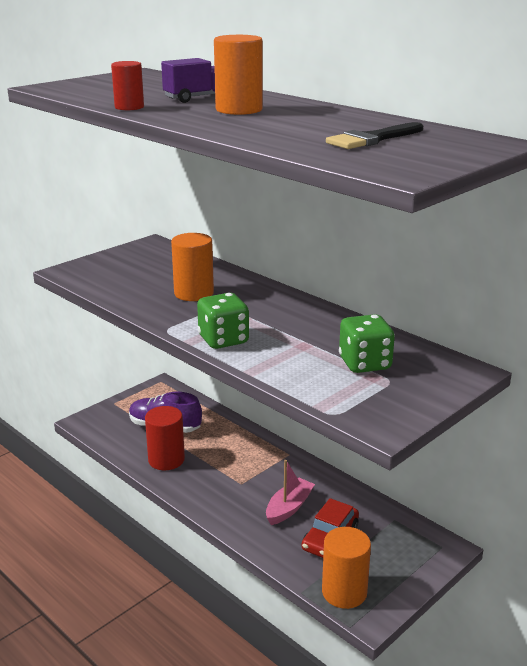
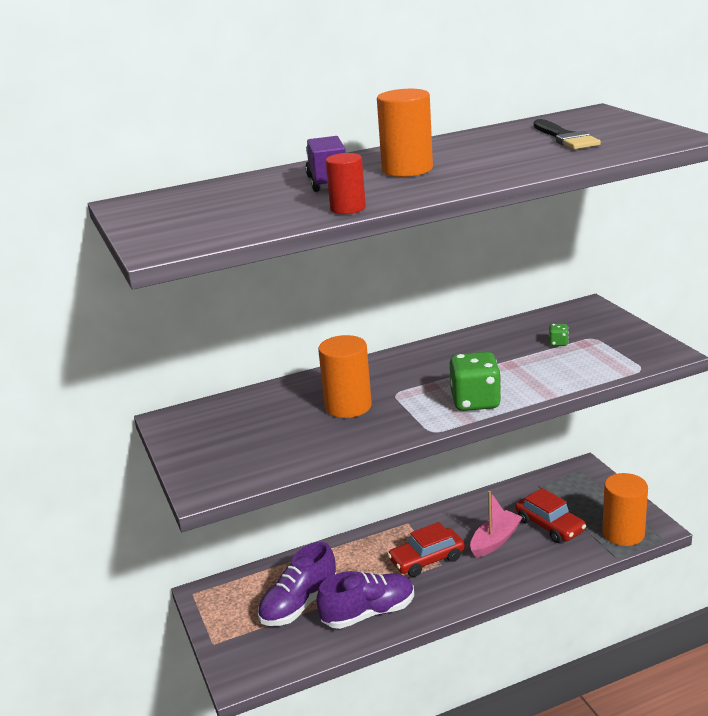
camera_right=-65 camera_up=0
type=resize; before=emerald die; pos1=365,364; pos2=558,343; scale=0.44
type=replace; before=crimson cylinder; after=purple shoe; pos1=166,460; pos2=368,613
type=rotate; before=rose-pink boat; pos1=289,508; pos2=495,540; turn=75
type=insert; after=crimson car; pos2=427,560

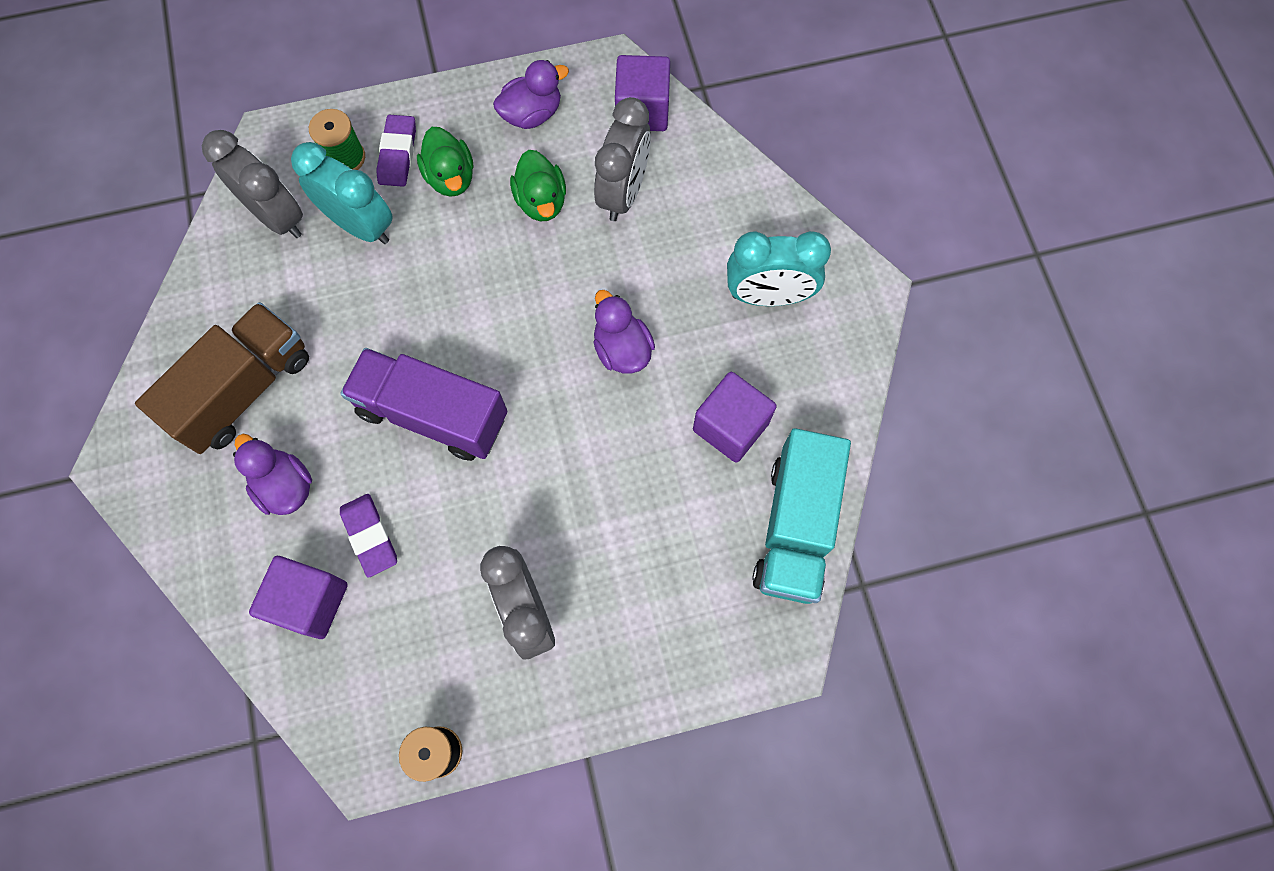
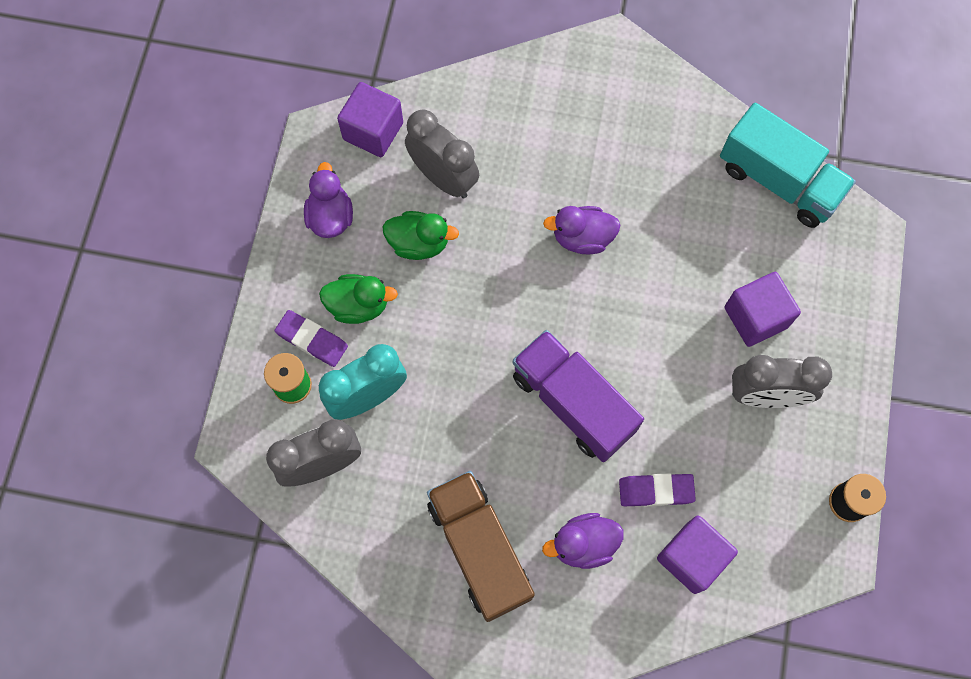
camera_right=-65 camera_up=0
type=delete; before=aqua clock; pos1=768,296
type=rotate; before=purple lorry; pos1=432,414; pos2=572,403; turn=90
type=move; before=purple cube; pos1=730,426; pos2=755,317

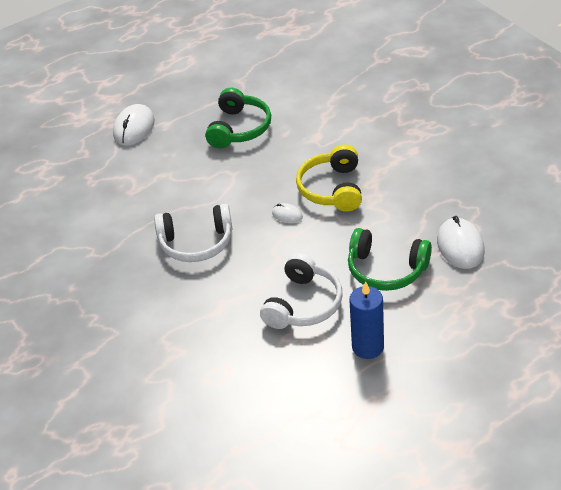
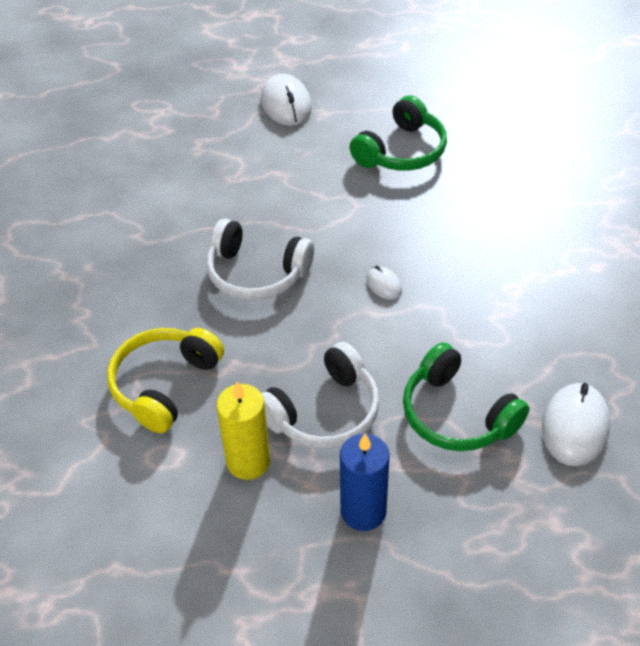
camera_right=25 camera_up=5
type=rotate; before=white computer mouse; pos1=134,128; pos2=286,104; turn=-60
type=move; before=bright yellow headset; pos1=332,189; pos2=164,385
type=insert; after=bright yellow pillar candle; pos2=248,461

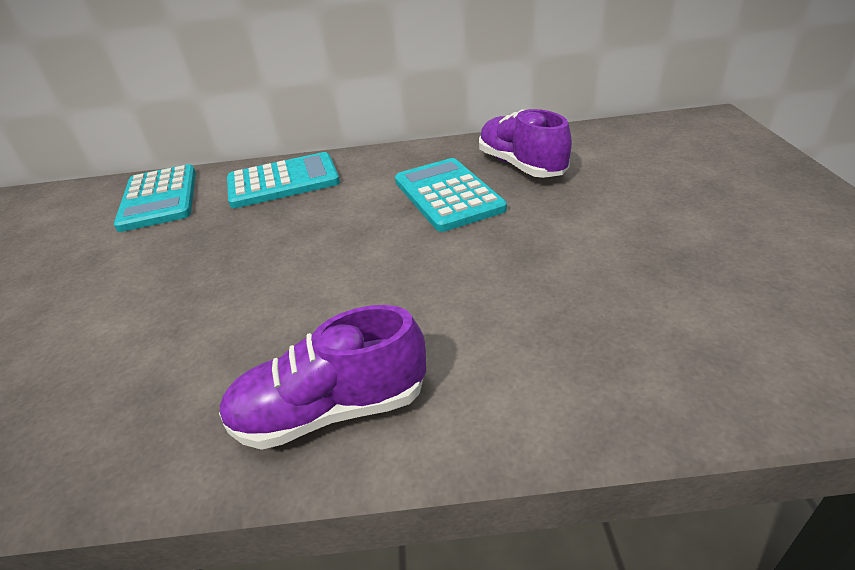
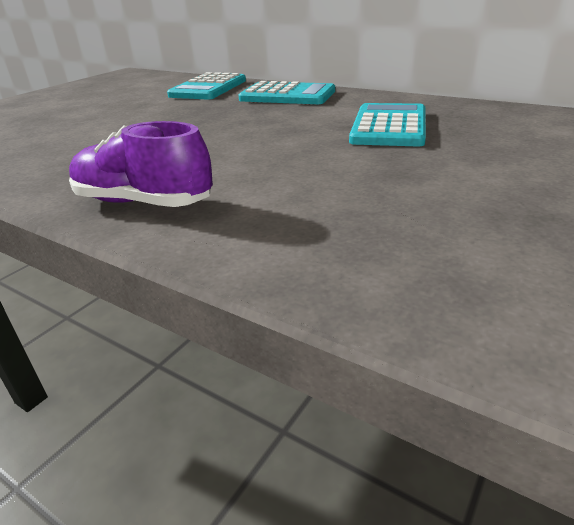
camera_right=35 camera_up=-5
type=delete; before=purple shoe; pos1=521,165

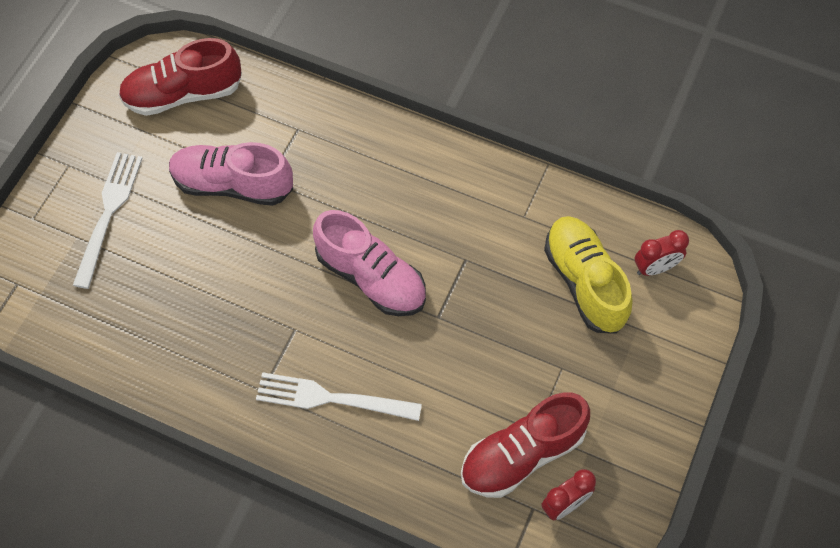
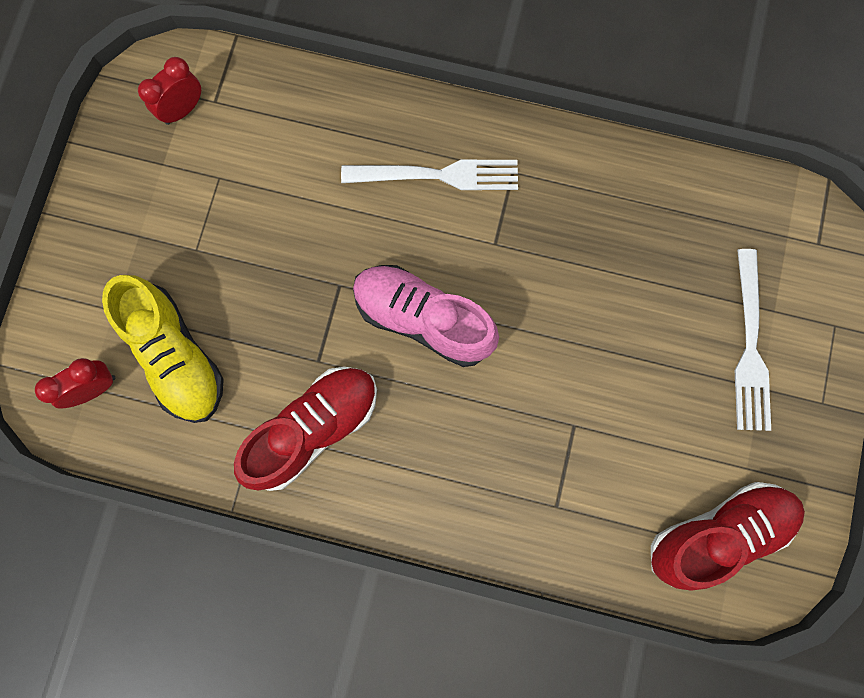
camera_right=170 camera_up=15
type=delete; before=rose-pink shoe; pos1=233,184
type=move; before=crimson shoe; pos1=522,454; pos2=313,429

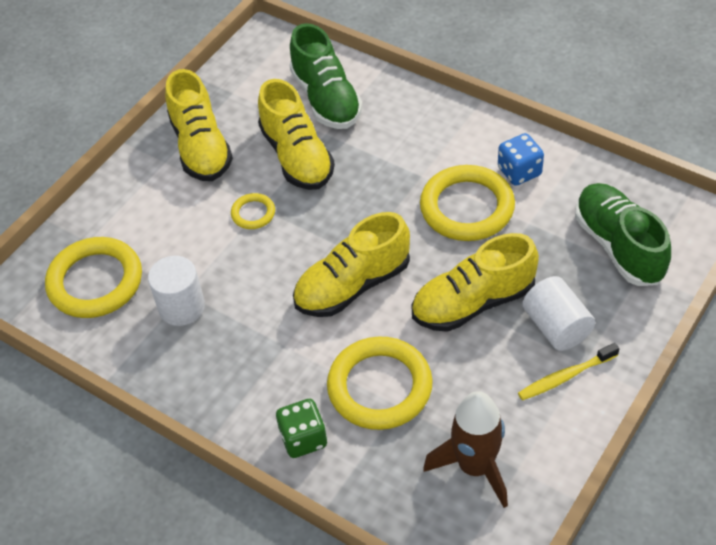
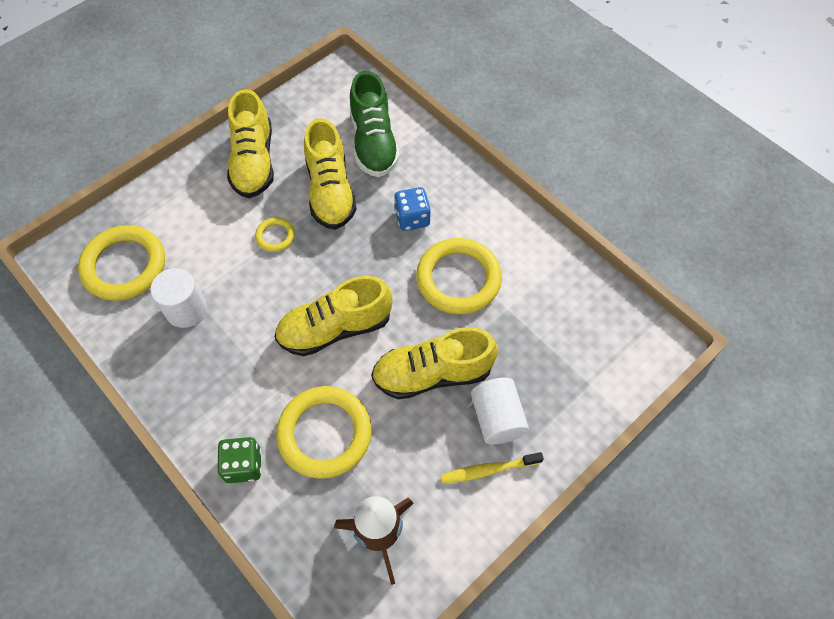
camera_right=10 camera_up=10
type=move; before=cobalt die; pos1=519,171; pos2=412,218
type=delete; before=emerald shoe; pos1=618,246

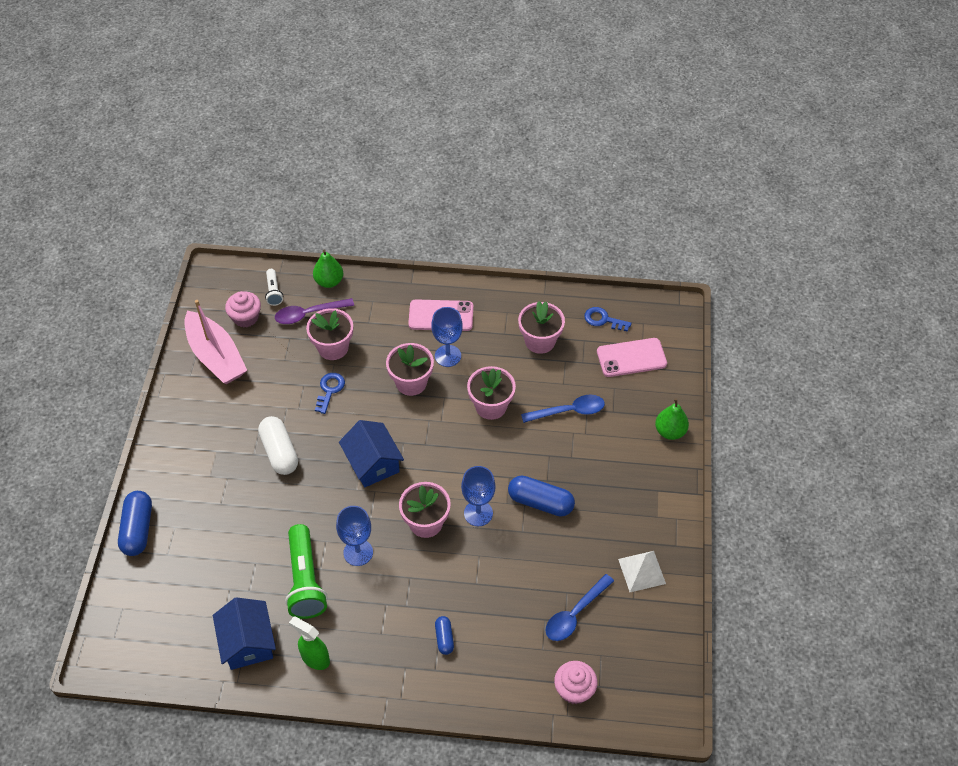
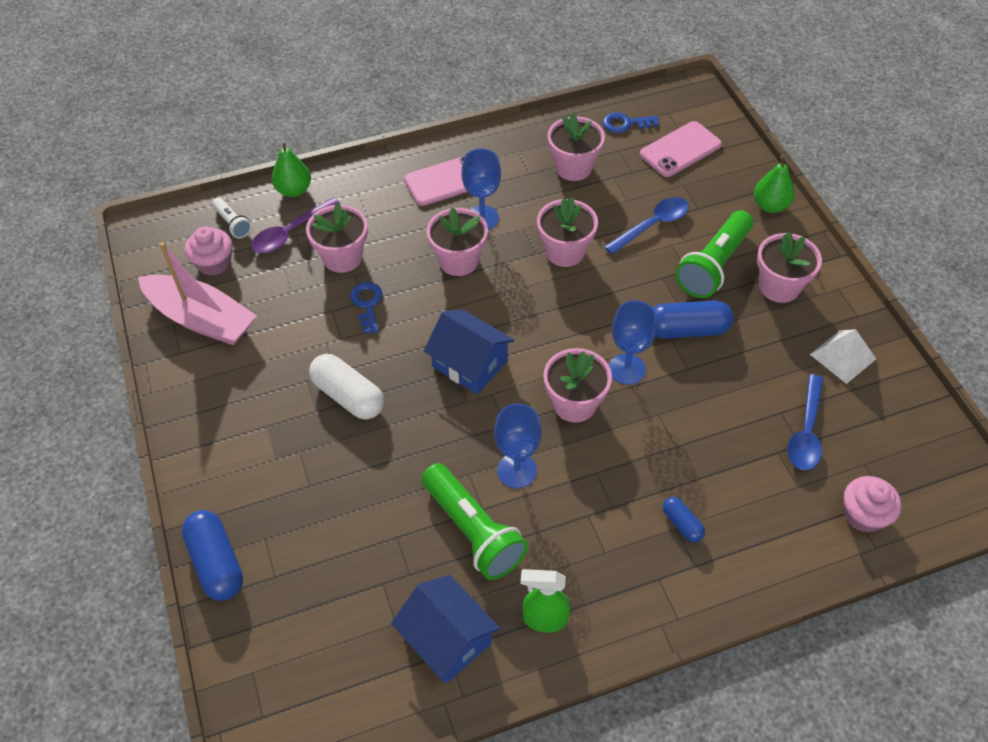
camera_right=-25 camera_up=0
type=insert; after=emerald flashlight; pos2=713,266
type=insert; after=rose-pink flower pot; pos2=779,287

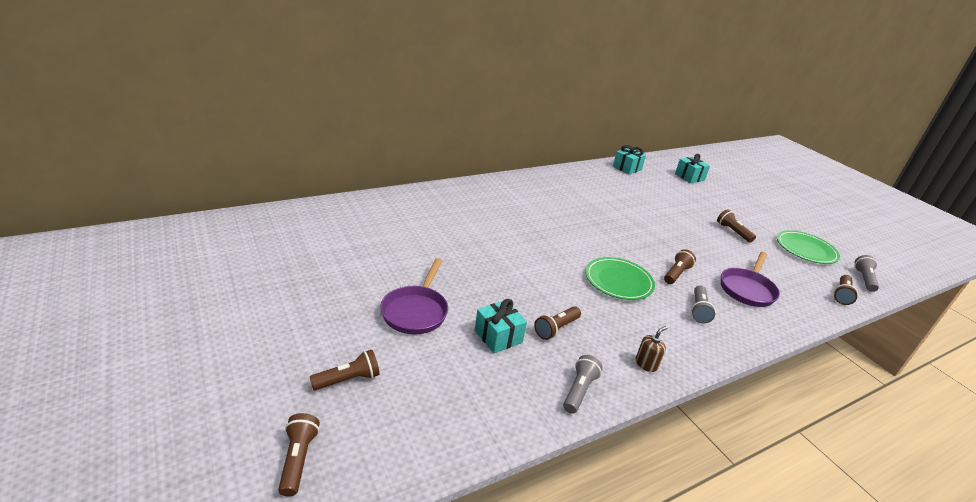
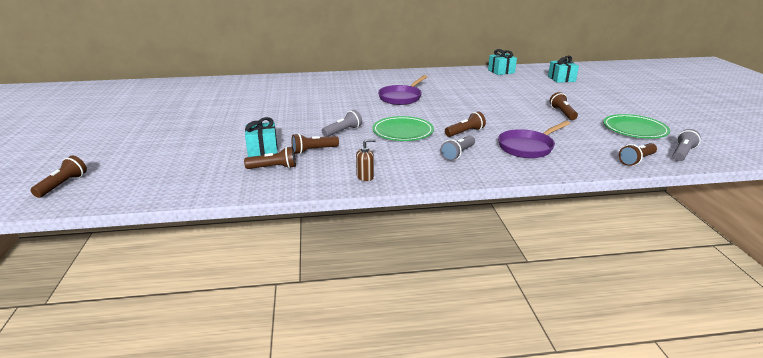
camera_right=25 camera_up=-5
type=move; before=purple pan; pos1=416,311; pos2=401,97
type=move; before=dark brown flashlight; pos1=348,379; pos2=273,168
type=move; before=ash-grey flashlight; pos1=579,390; pos2=343,131

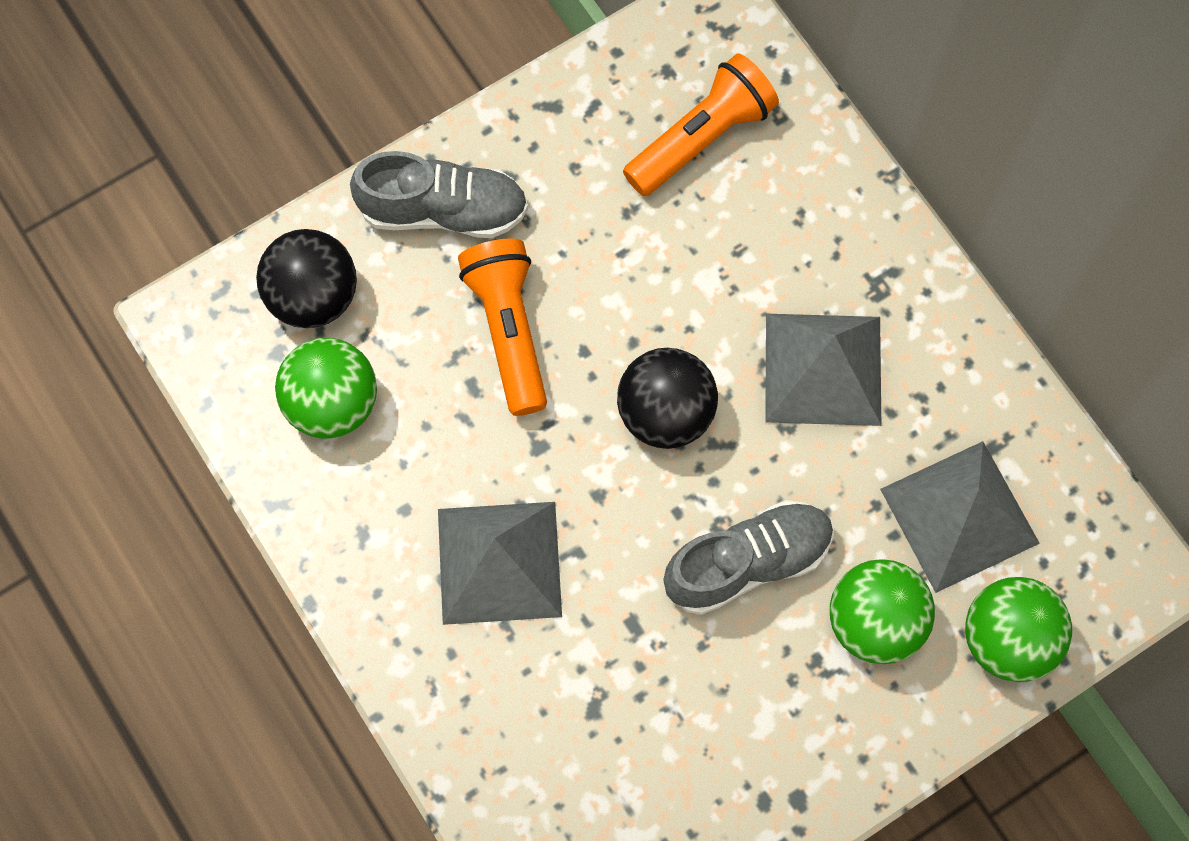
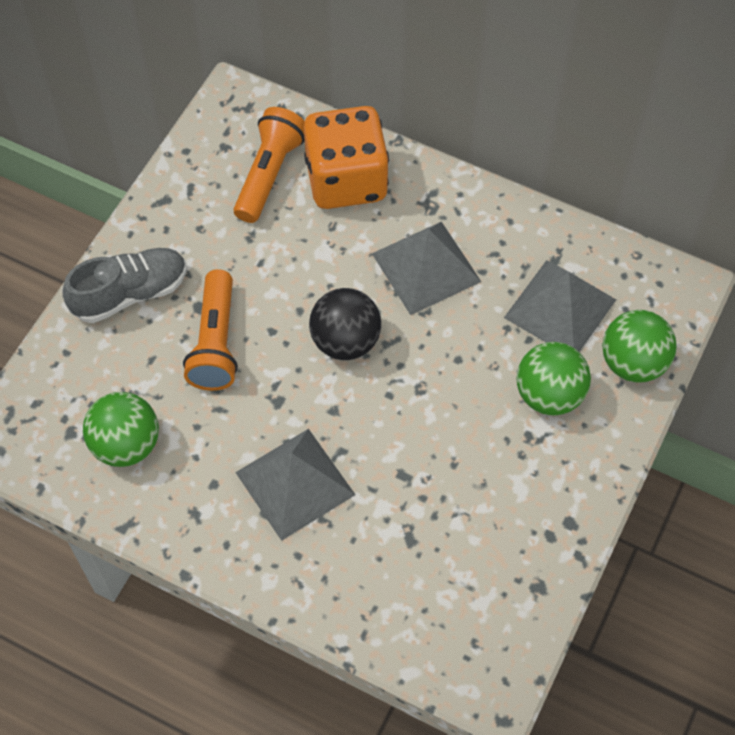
camera_right=-30 camera_up=-10
type=delete; before=jet-black ball; pos1=313,296
type=rotate; before=bright orange flashlight; pos1=508,330; pos2=215,343; turn=-135
type=delete; before=ash-grey shoe; pos1=747,562
type=insert; after=bright orange die; pos2=346,180

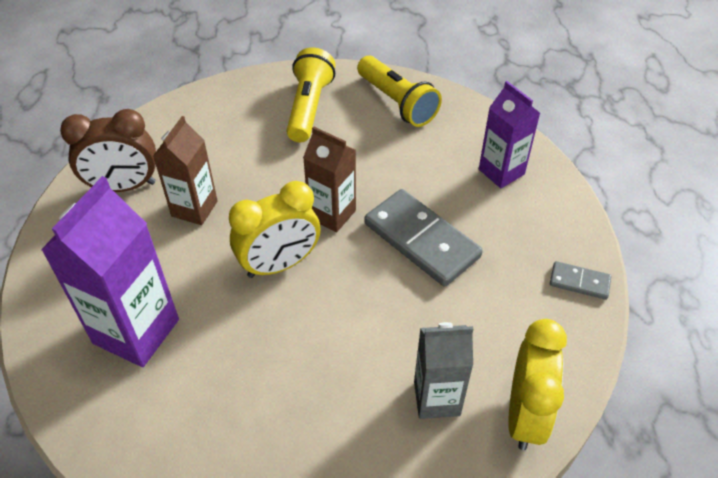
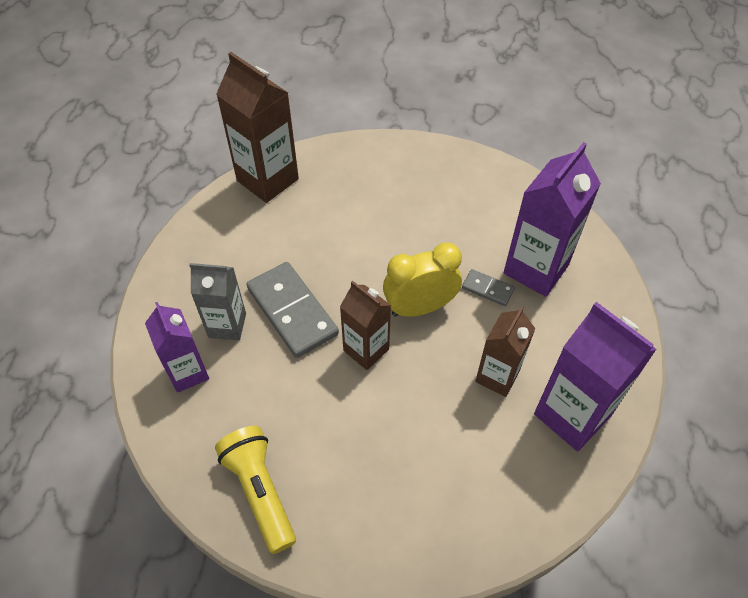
camera_right=-170 camera_up=5
type=delete; before=bright yellow flashlight; pos1=309,107
type=replace; before=dark brown clock; after=purple milk carton; pos1=124,186; pos2=572,415
type=move; before=ash-grey domino tile; pos1=579,282; pos2=487,289
type=replace; before=bright yellow clock; after=dark brown milk carton; pos1=525,414; pos2=267,180
type=move; before=ash-grey milk carton; pos1=437,398; pos2=227,325

